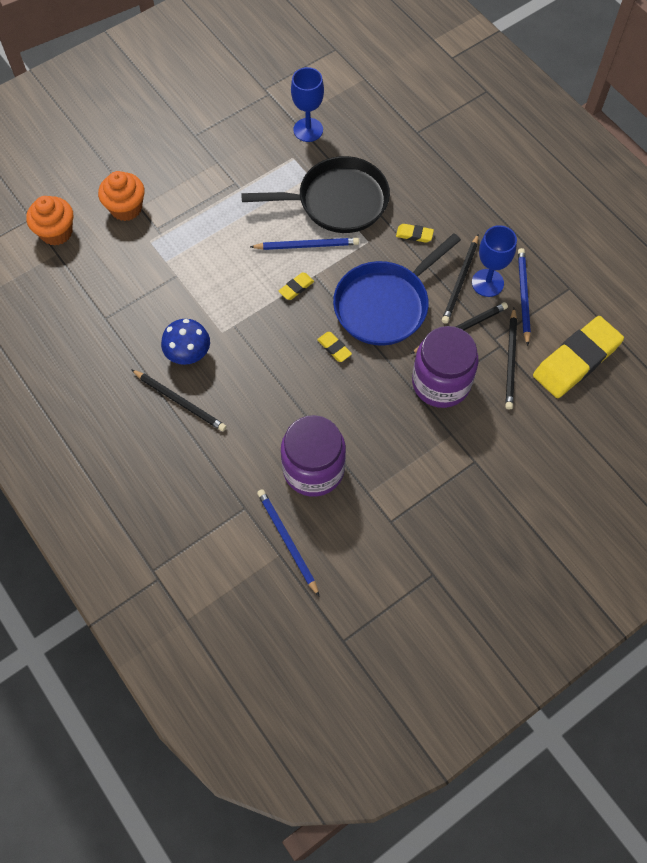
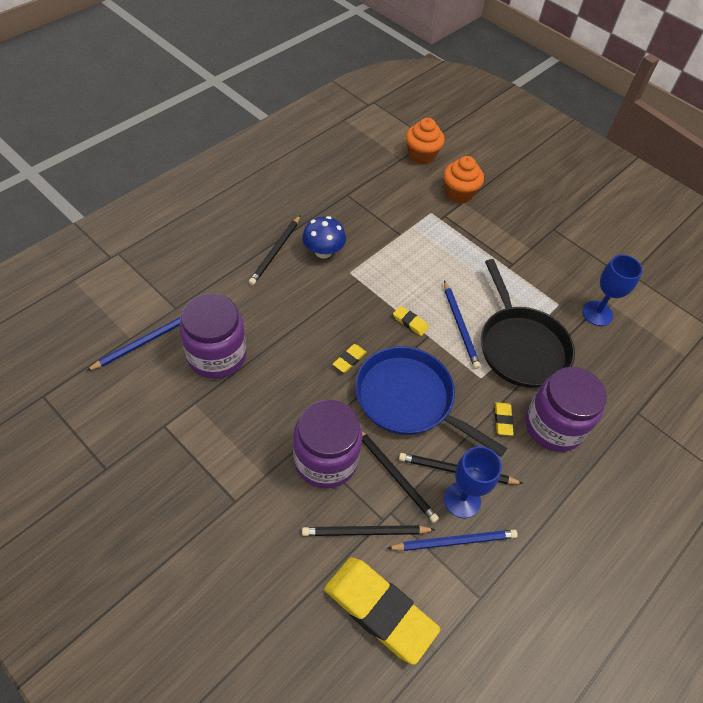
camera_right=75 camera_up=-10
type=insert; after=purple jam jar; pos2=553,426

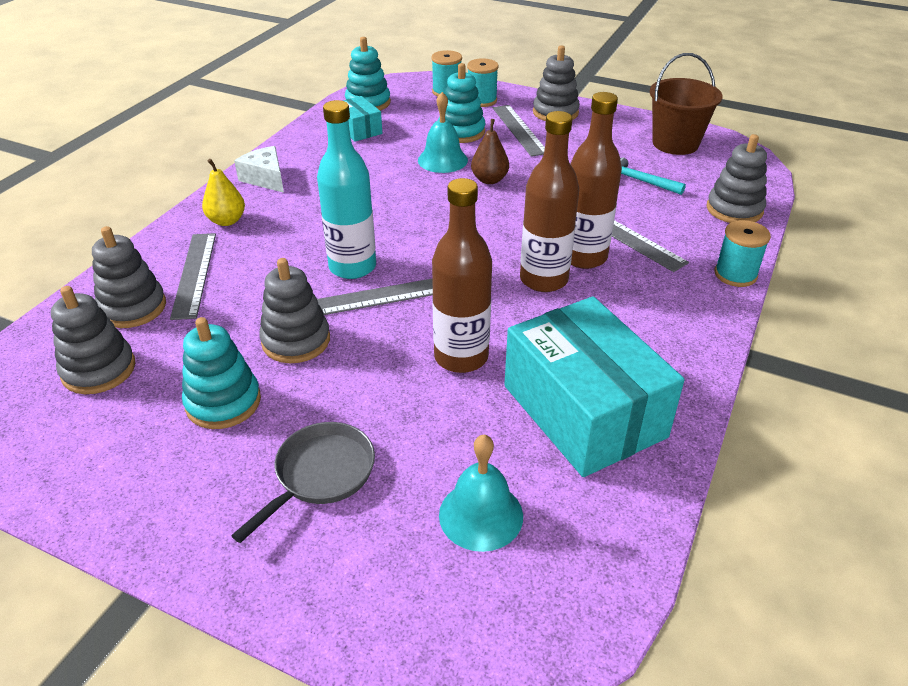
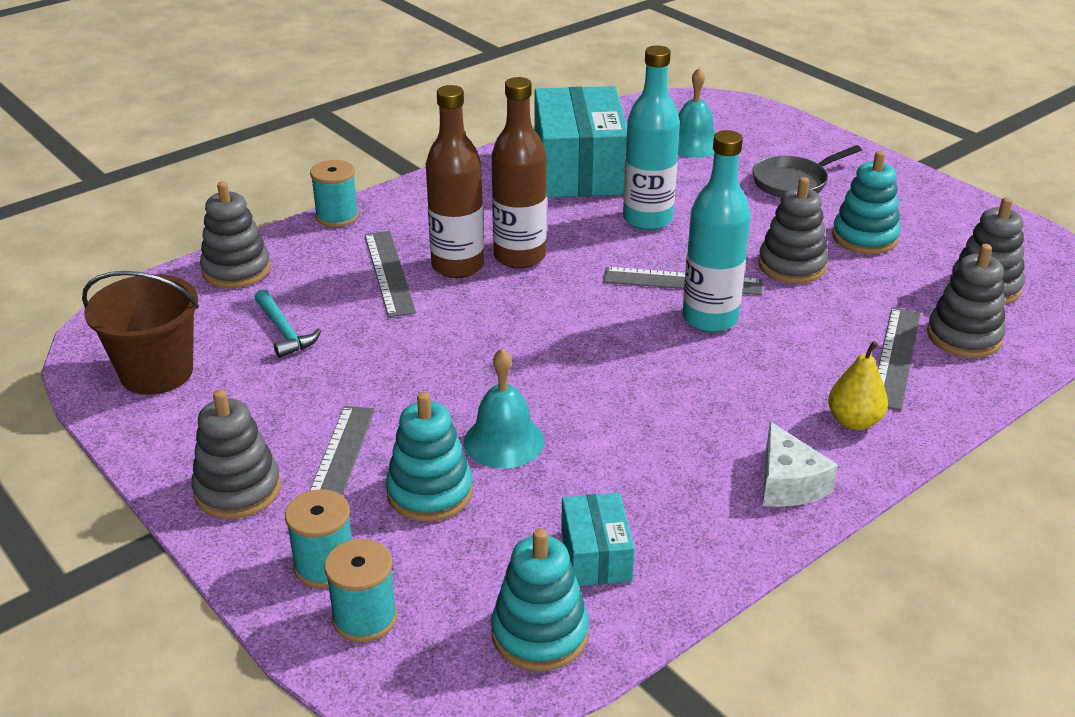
camera_right=-155 camera_up=-5
type=delete; before=dark brown pear fruit; pos1=489,180
type=recolor; before=dark brown drink bottle; after=aqua drink bottle; pos1=461,357; pos2=647,219

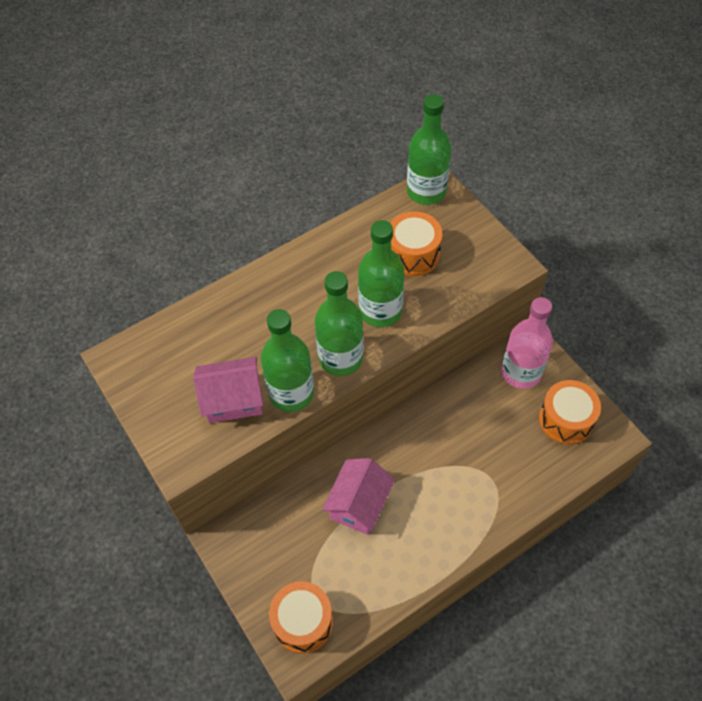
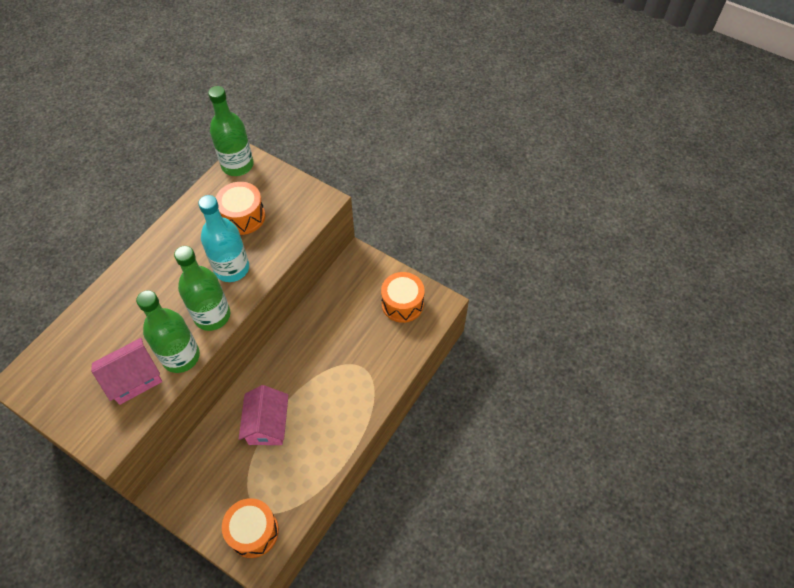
camera_right=-25 camera_up=0
type=recolor; before=emerald drink bottle; after=aqua drink bottle; pos1=380,311; pos2=232,268
type=delete; before=rose-pink drink bottle; pos1=521,372

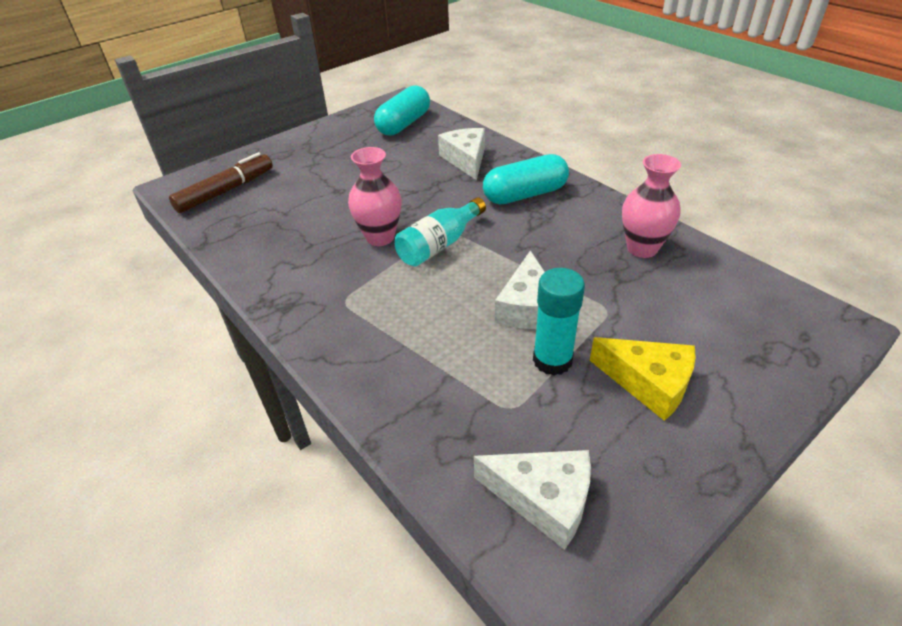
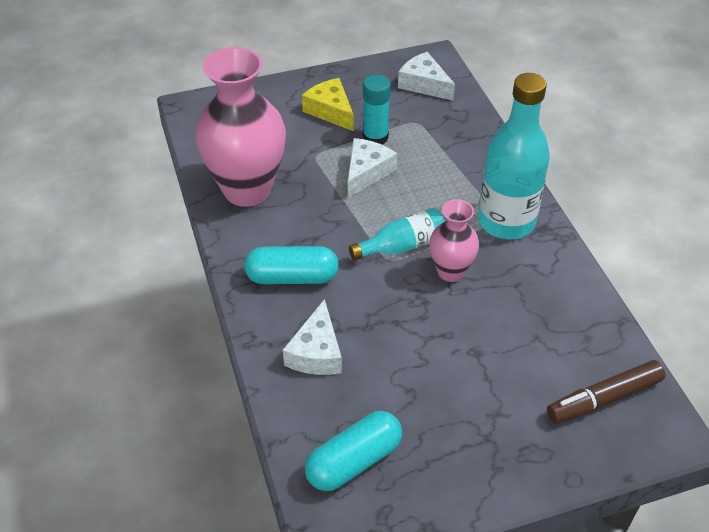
camera_right=-160 camera_up=5
type=resize; before=rose-pink flower vase; pos1=642,248; pos2=247,190; scale=1.91
type=insert; after=aqua drink bottle; pos2=506,222

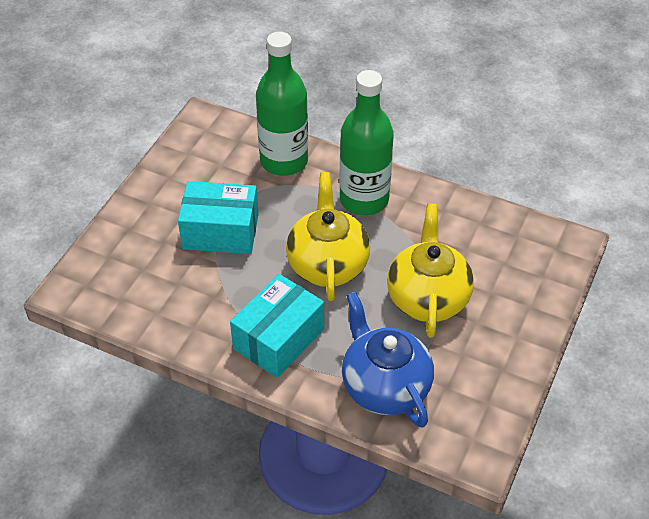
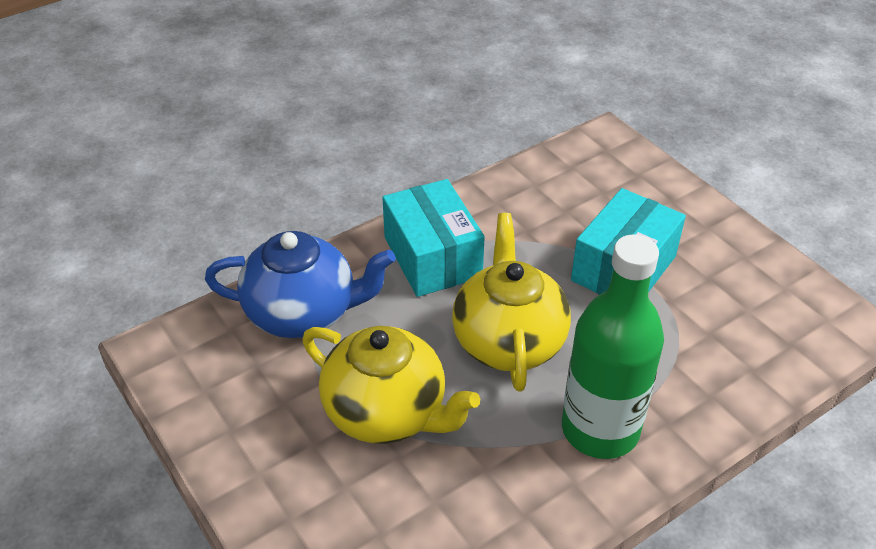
camera_right=120 camera_up=-5
type=delete; before=emerald drink bottle; pos1=284,161
type=rotate; before=bright yellow tea pot; pos1=328,264; pos2=508,341; turn=-120

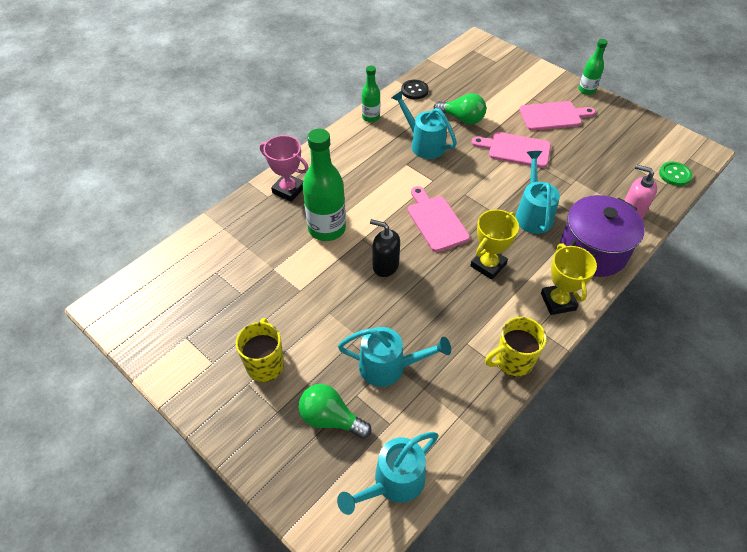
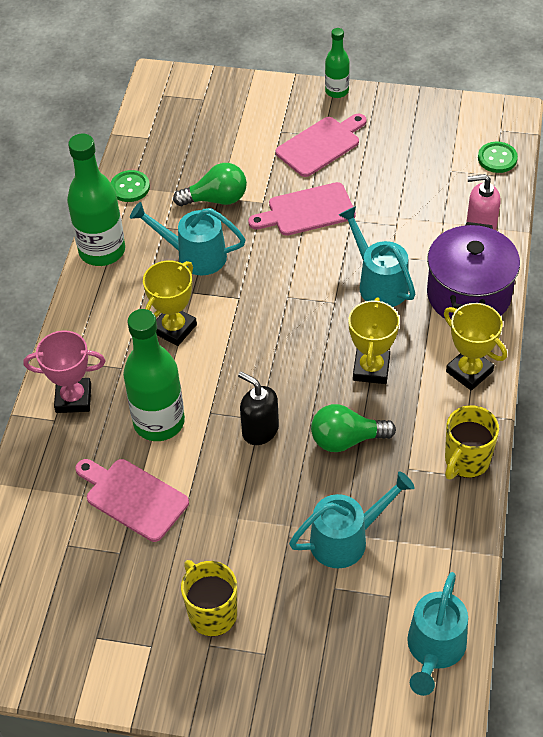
camera_right=-30 camera_up=0
type=resize; before=emerald drink bottle; pos1=371,117; pos2=102,251; scale=1.81
type=recolor; before=jet-black shirt button; after=emerald shirt button; pos1=414,90; pos2=130,187
type=move; before=rose-pink chopping board; pos1=436,221; pos2=133,497
type=rotate; before=jet-black pump bottle; pos1=385,265; pos2=260,430; turn=45
type=move; before=emerald lightbulb; pos1=330,418; pos2=346,440
type=insert; after=bright yellow prize cup; pos2=174,328

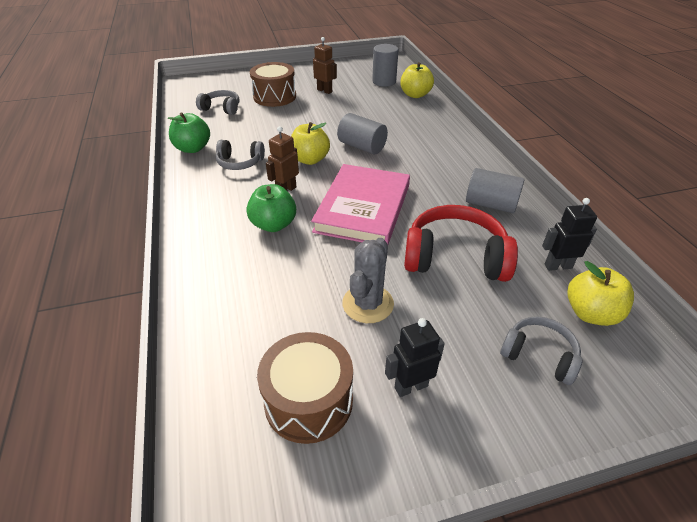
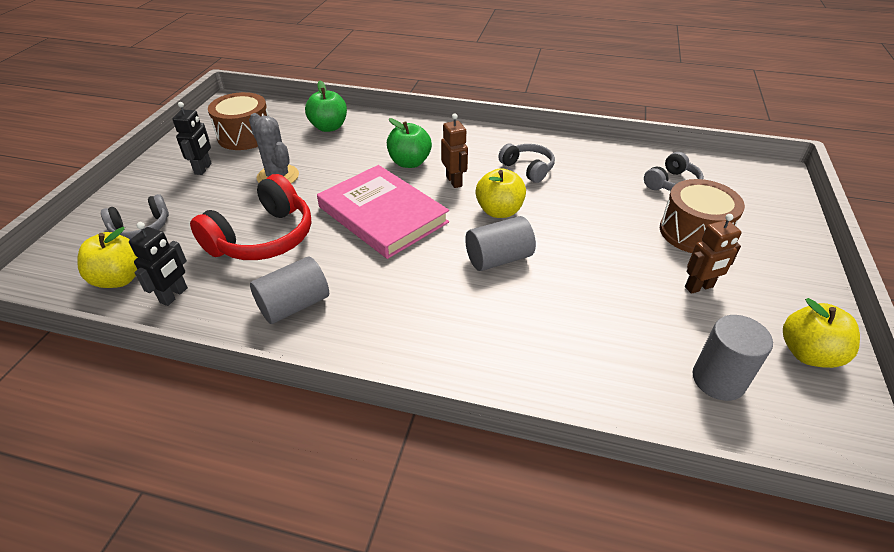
camera_right=120 camera_up=0
type=move; before=bright yellow toy apple; pos1=415,95; pos2=808,354
type=move; before=emerald toy apple; pos1=193,148; pos2=329,127
type=rotate; before=ash-grey headset; pos1=240,162; pos2=527,169; turn=105

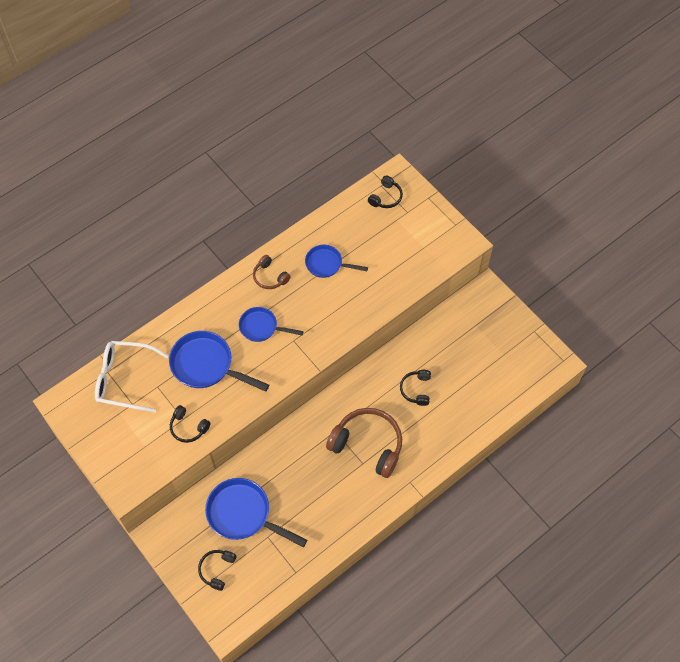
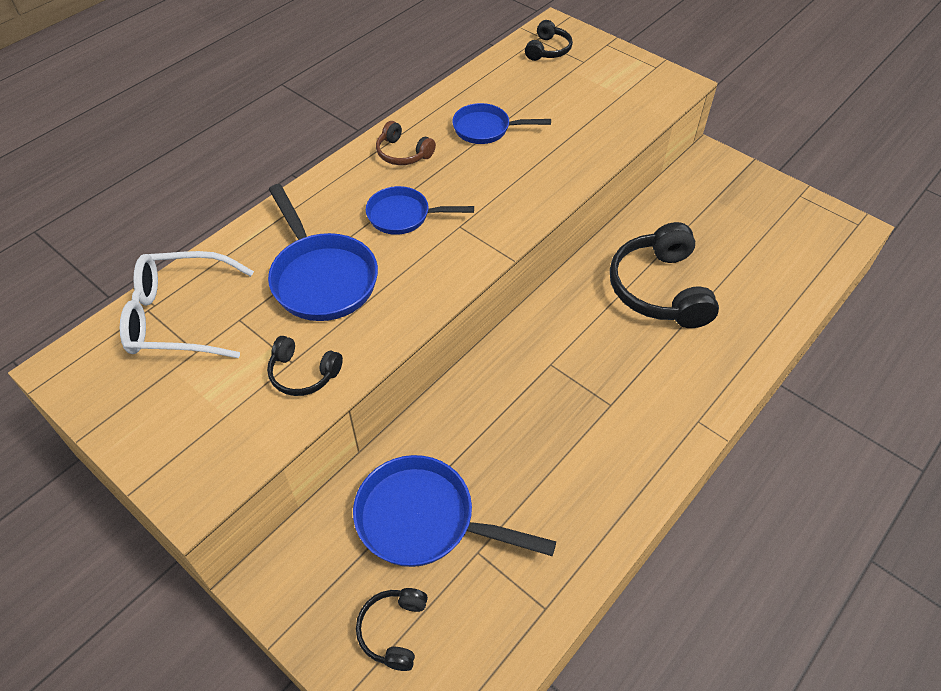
camera_right=-10 camera_up=-10
type=rotate; before=cobalt pan; pos1=206,365; pos2=321,278; turn=-135
type=resize; before=jet-black headset; pos1=416,389; pos2=659,289; scale=1.95
type=delete; before=dark brown headset; pos1=367,445

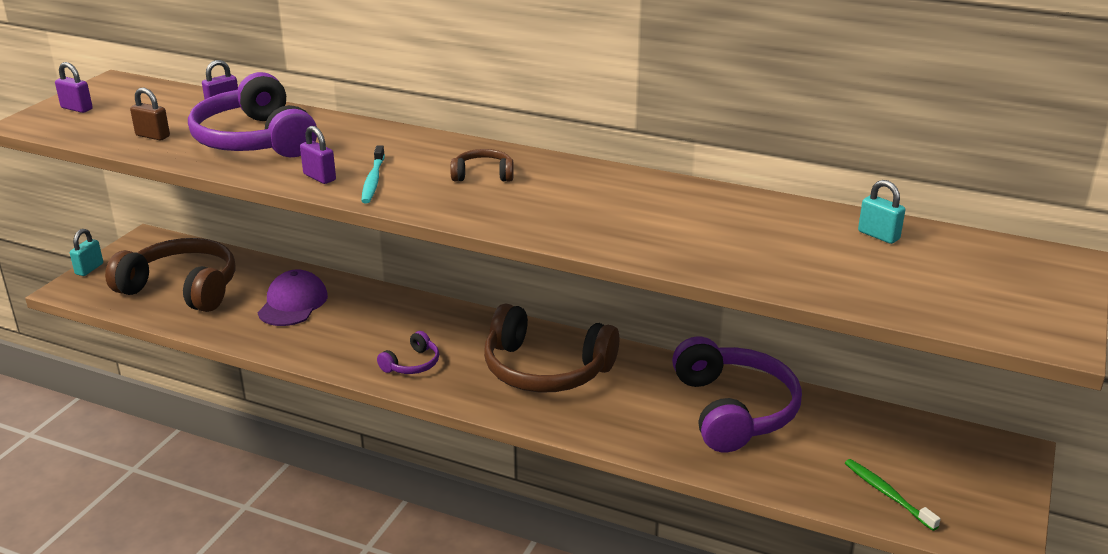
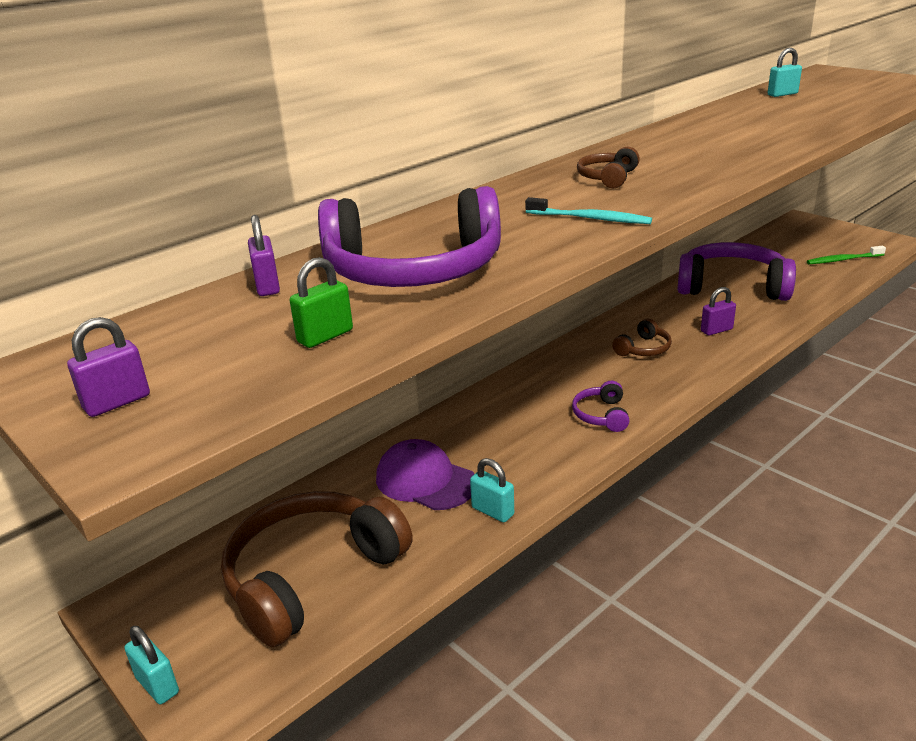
camera_right=-65 camera_up=0
type=recolor; before=dark brown small lock; after=emerald small lock; pos1=153,136; pos2=325,336
type=move; before=purple small lock; pos1=319,177; pos2=716,330
type=resize; before=dark brown headset; pos1=545,369; pos2=643,349; scale=0.45
type=rotate; before=purple headset; pos1=412,364; pos2=601,415; turn=-150
type=insert; after=aqua small lock; pos2=492,511

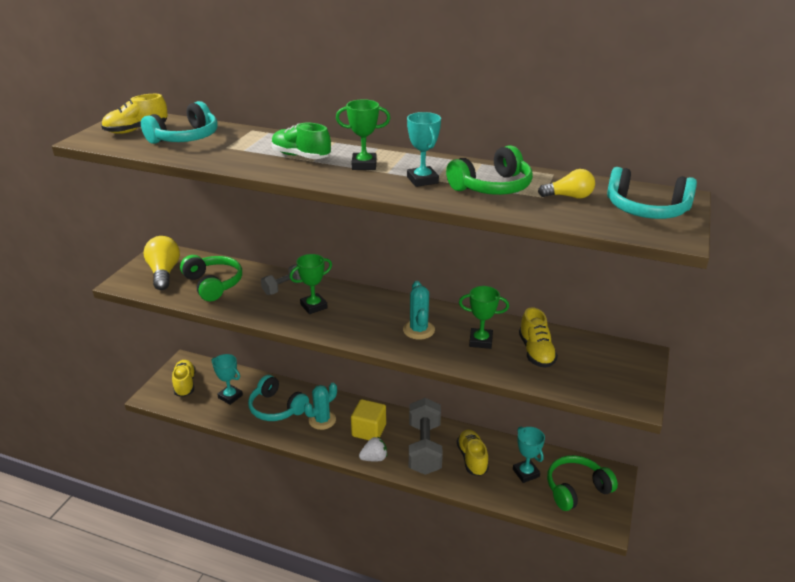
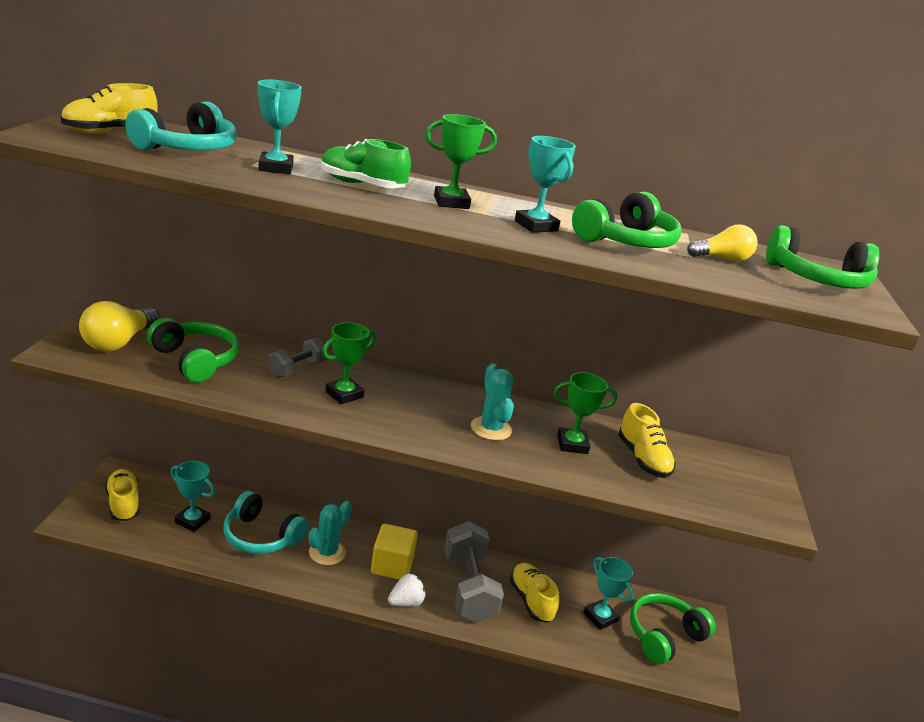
camera_right=-15 camera_up=-5
type=recolor; before=aqua headset; after=emerald headset; pos1=646,209; pos2=817,279
type=rotate; before=bright yellow lightbulb; pos1=164,273; pos2=119,342; turn=-135
type=insert; after=aqua prize cup; pos2=276,168

